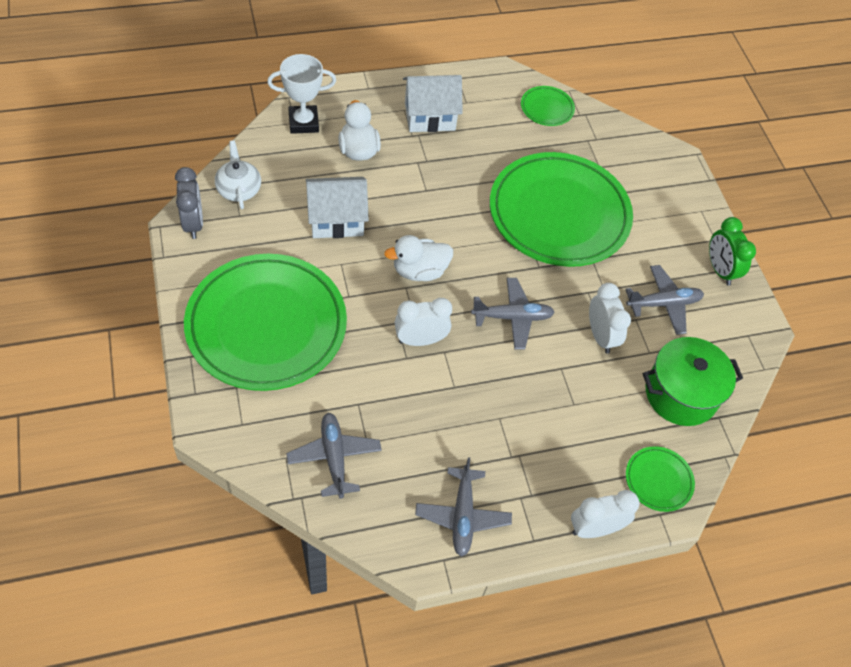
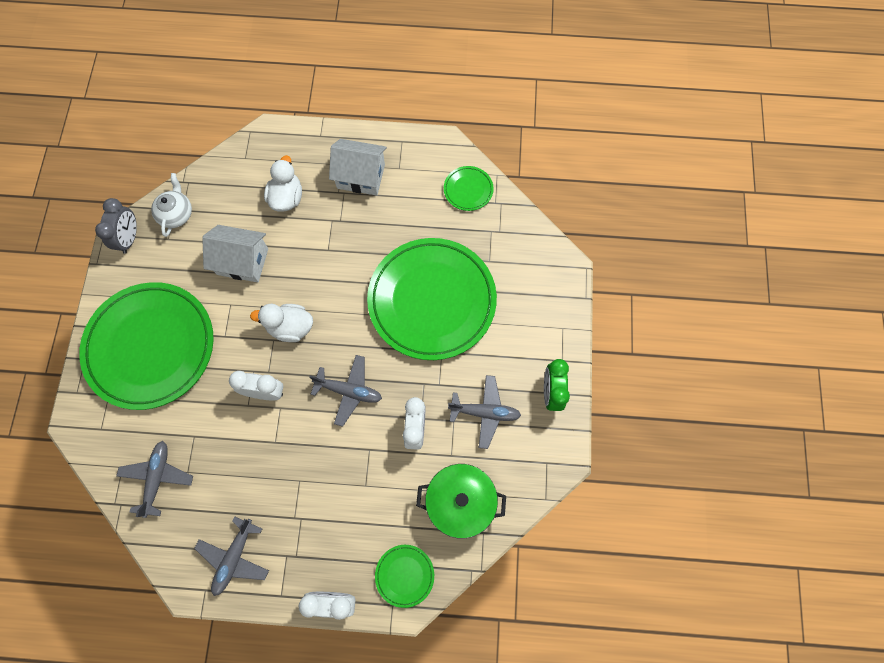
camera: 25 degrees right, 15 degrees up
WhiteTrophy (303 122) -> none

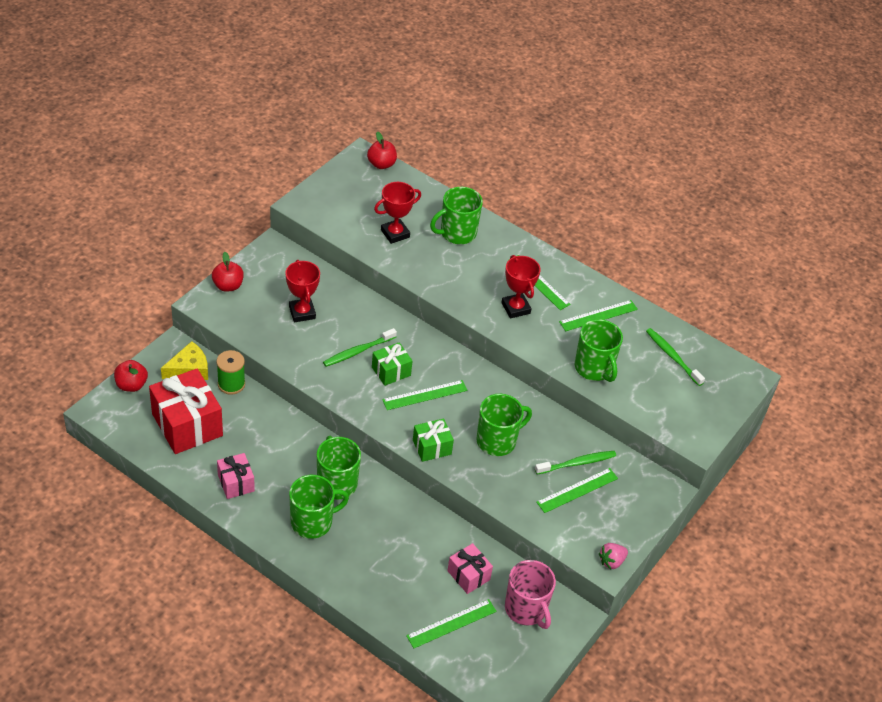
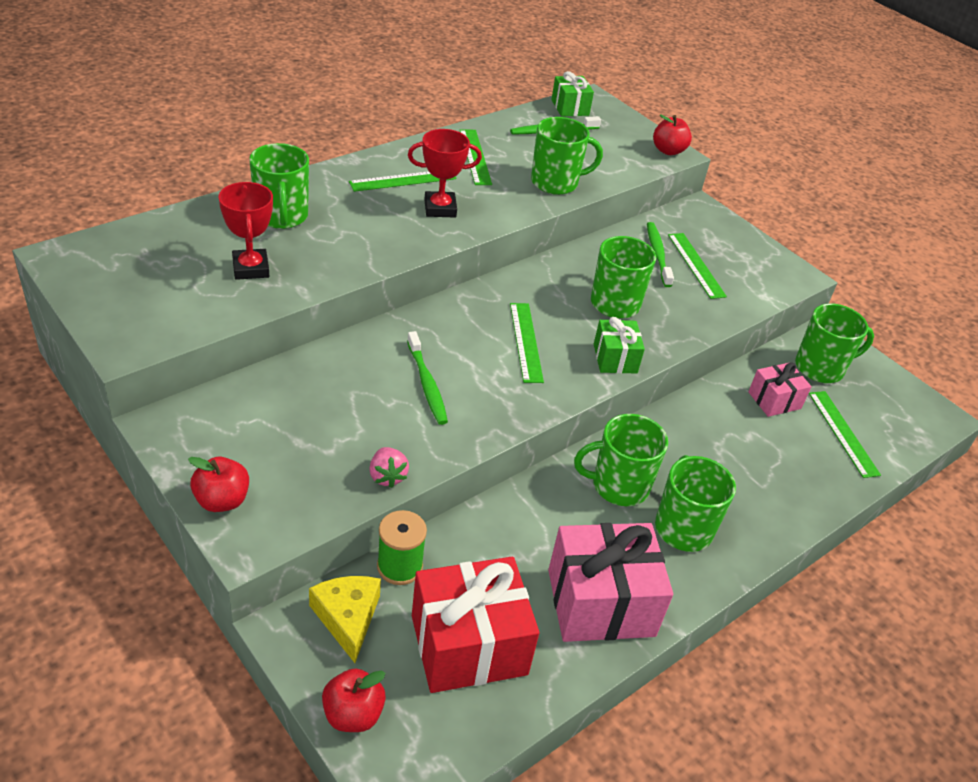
camera: 75 degrees left, 5 degrees down
RedTrophy (302 312) -> none
RedApple (381 164) -> RedApple (668 151), relocated
GreenGift (391 371) -> GreenGift (570 107), relocated
PinkStrawberry (611 561) -> PinkStrawberry (387 476), relocated
PinkMug (526 609) -> GreenMug (820 367)
PinkGift (236 483) -> PinkGift (601 602), x1.86

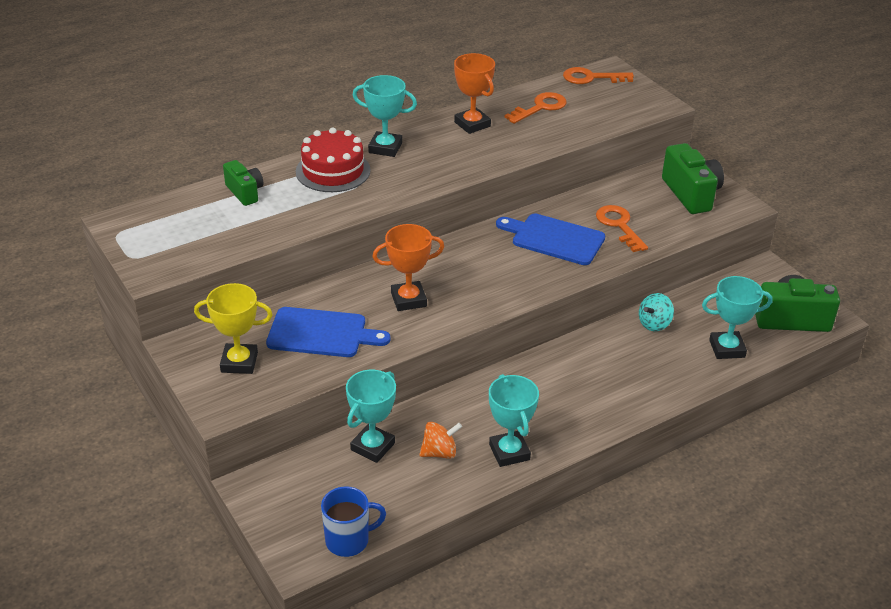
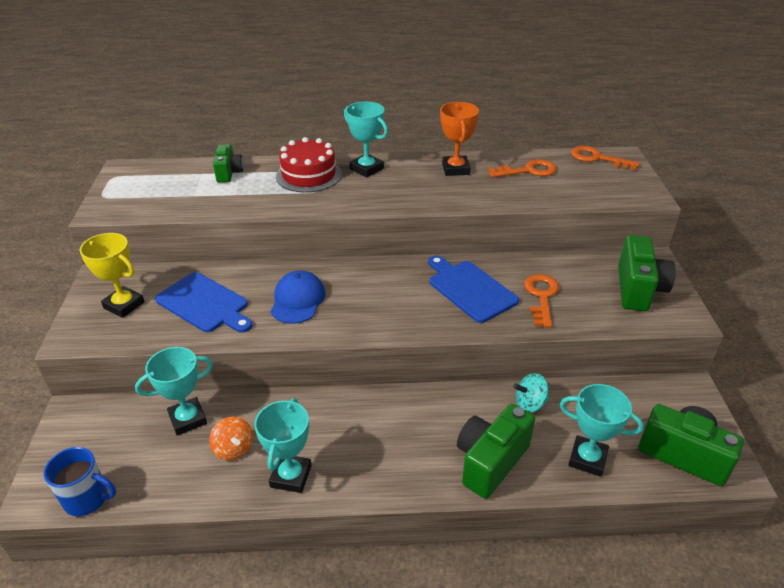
camera: 30 degrees right, 0 degrees up
none -> GreenCamera (490 461)
OrangeTrophy (408 300) -> BlueCap (298 300)
OrangeSpinningTop (439 452) -> OrangeSpinningTop (233 449), 45 degrees clockwise

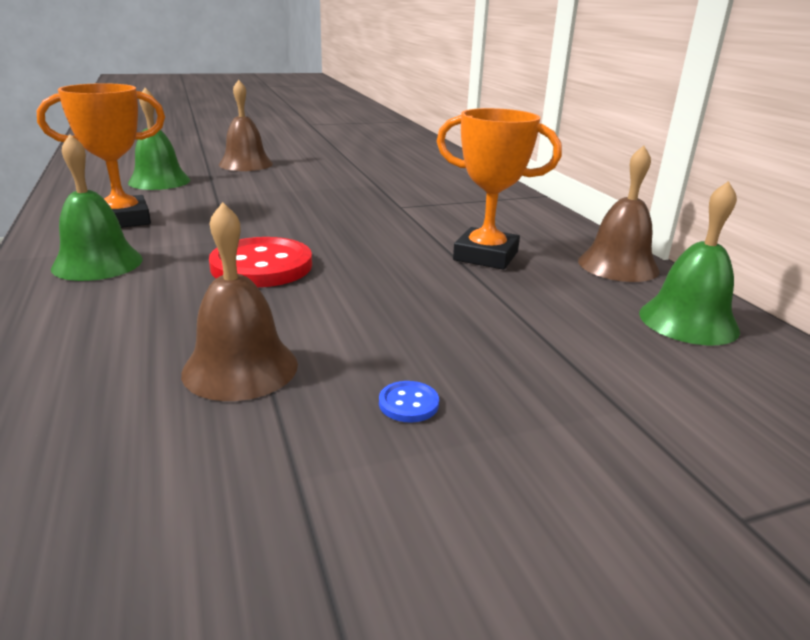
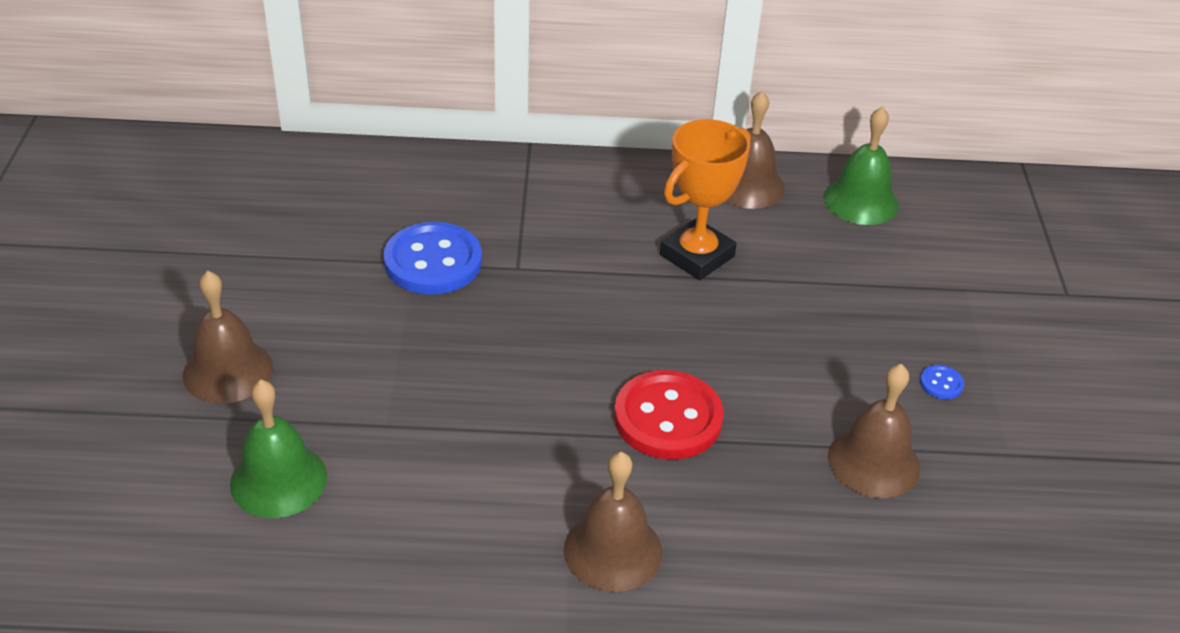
camera: 70 degrees left, 15 degrees up
OrangeTrophy (122 220) -> none
none -> BlueButton (433 262)
GreenBell (97 263) -> BrownBell (612 550)

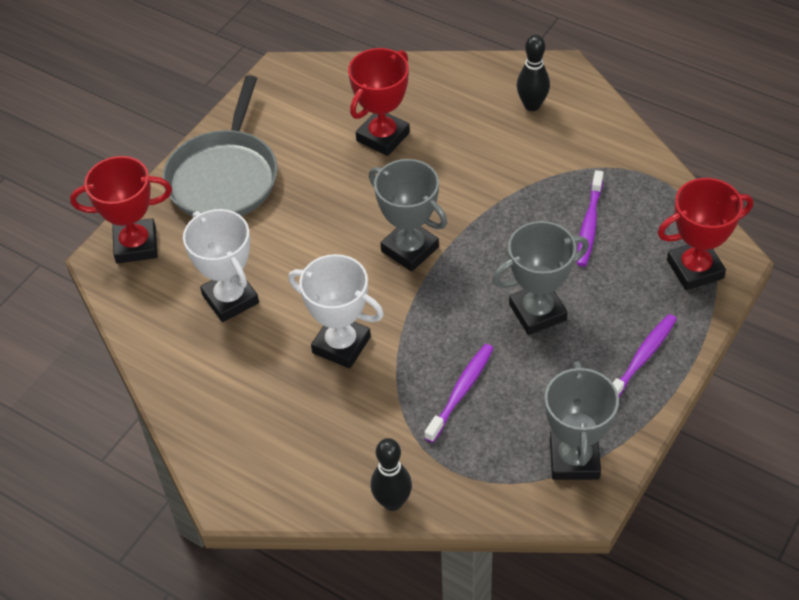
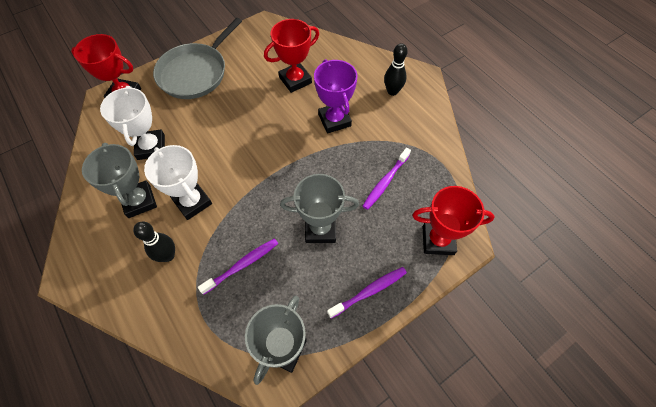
camera: 20 degrees right, 10 degrees up
none -> PurpleTrophy (334 120)
GreyTrophy (410 249) -> GreyTrophy (139 201), relocated
BlackBowlingPin (392 502) -> BlackBowlingPin (168 255), relocated

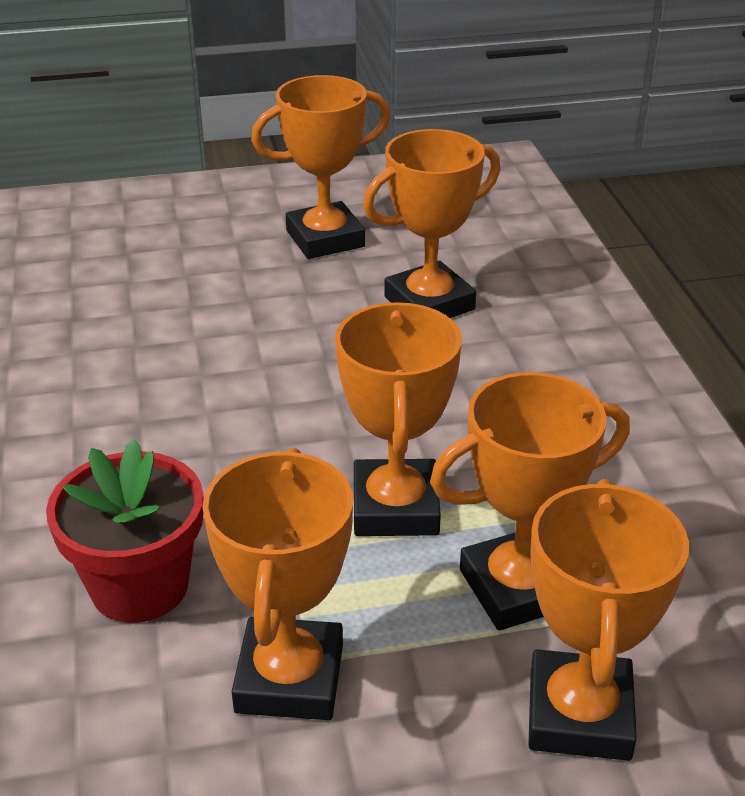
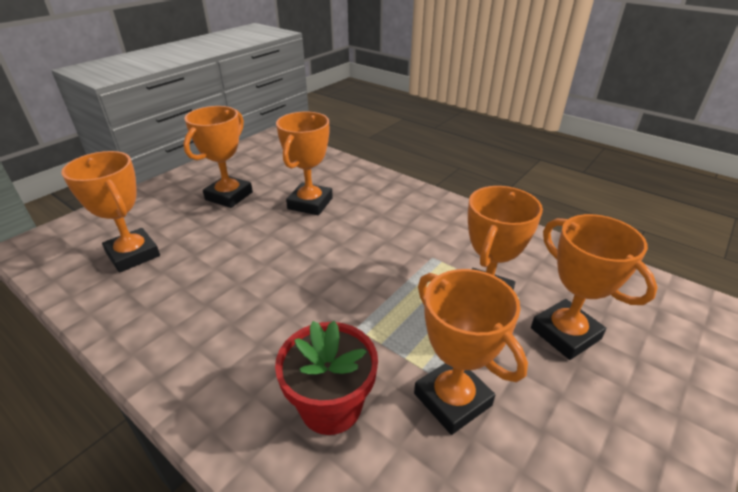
camera: 40 degrees left, 0 degrees up
OrangeTrophy (396 507) -> OrangeTrophy (133 254), relocated

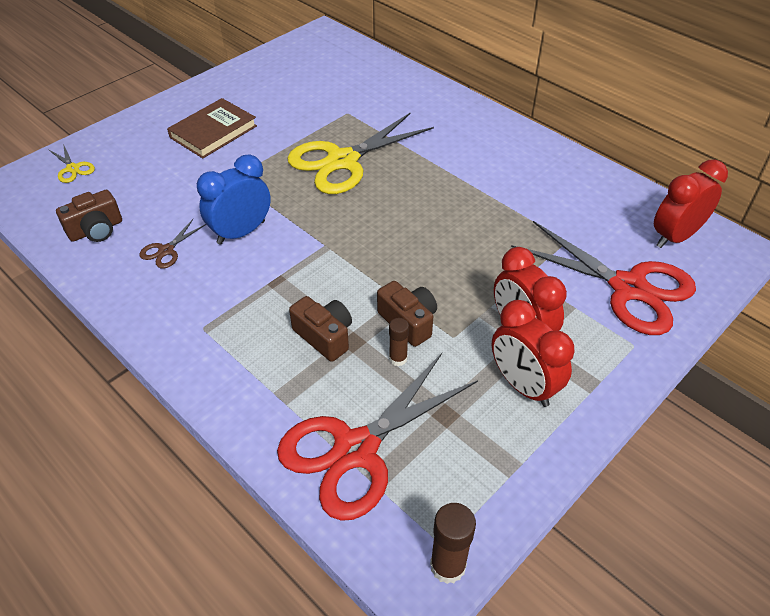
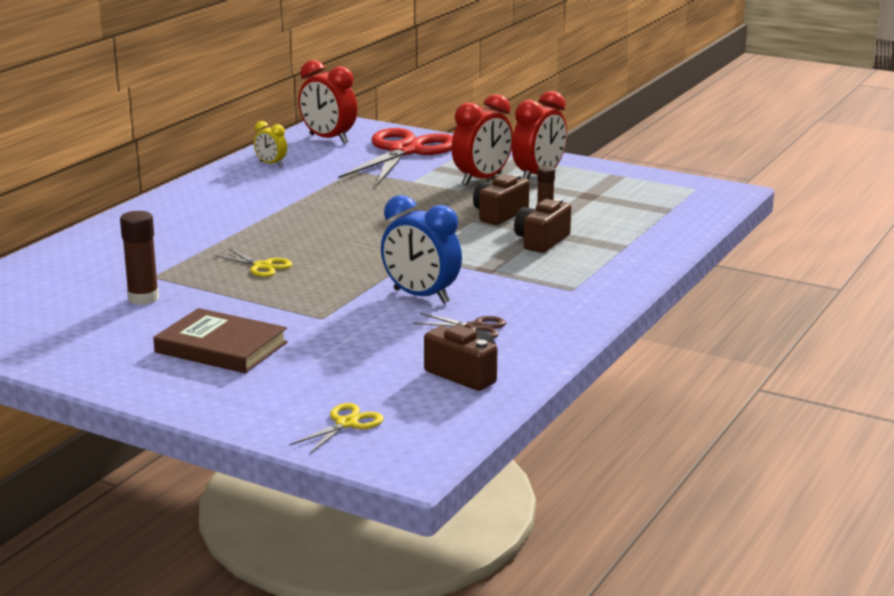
camera: 105 degrees left, 25 degrees down
RedScissors (356 449) -> none
none -> YellowClock (271 164)
BrownGlueStick (447 566) -> BrownGlueStick (143 298), relocated
YellowScissors (342 161) -> YellowScissors (262 266), x0.42

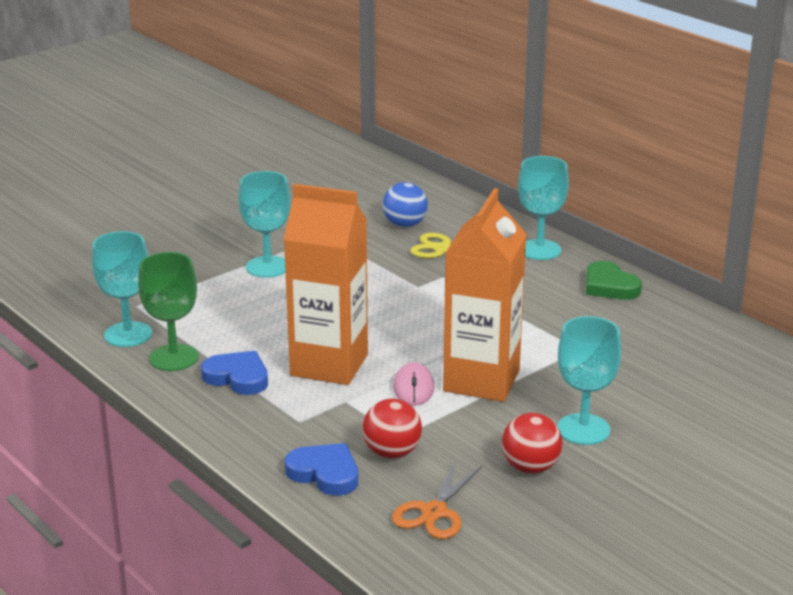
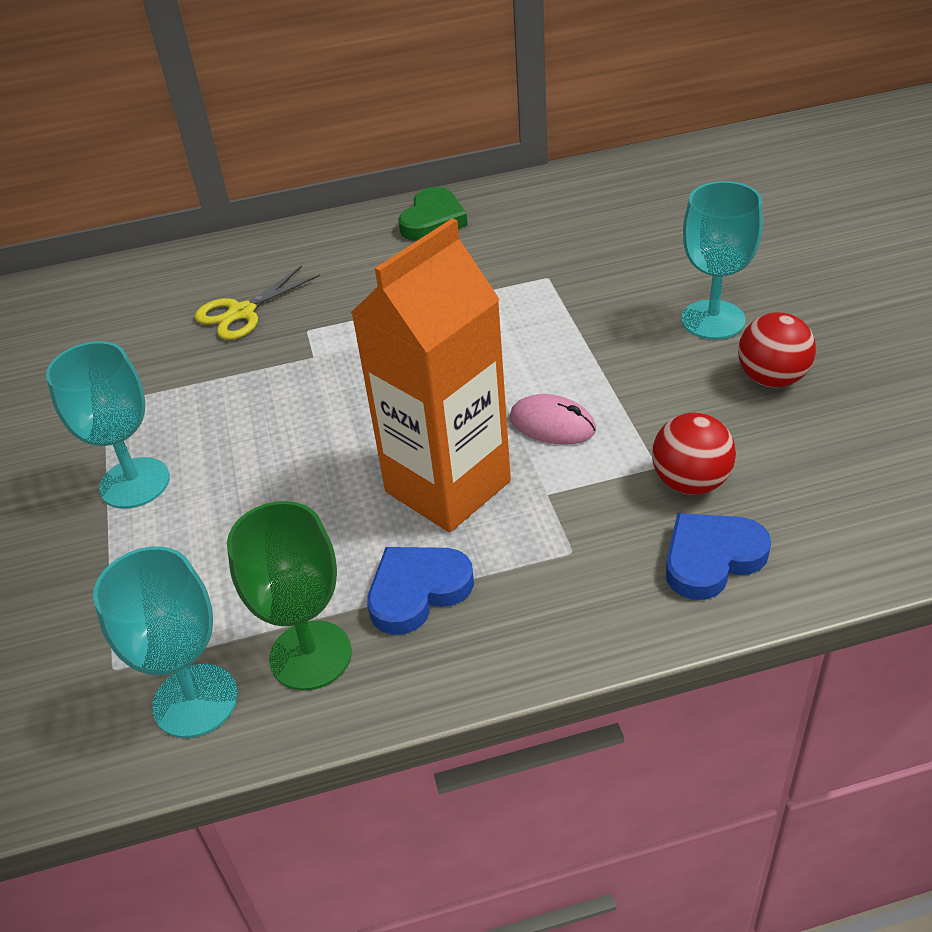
camera: 60 degrees left, 15 degrees up
BlueBall (405 225) -> none
OrangeScissors (434 512) -> none
OrangeCarton (481 380) -> none
TurquoiseGoblet (539 250) -> none
GreenHeart (609 286) -> GreenHeart (433 220), 60 degrees counterclockwise

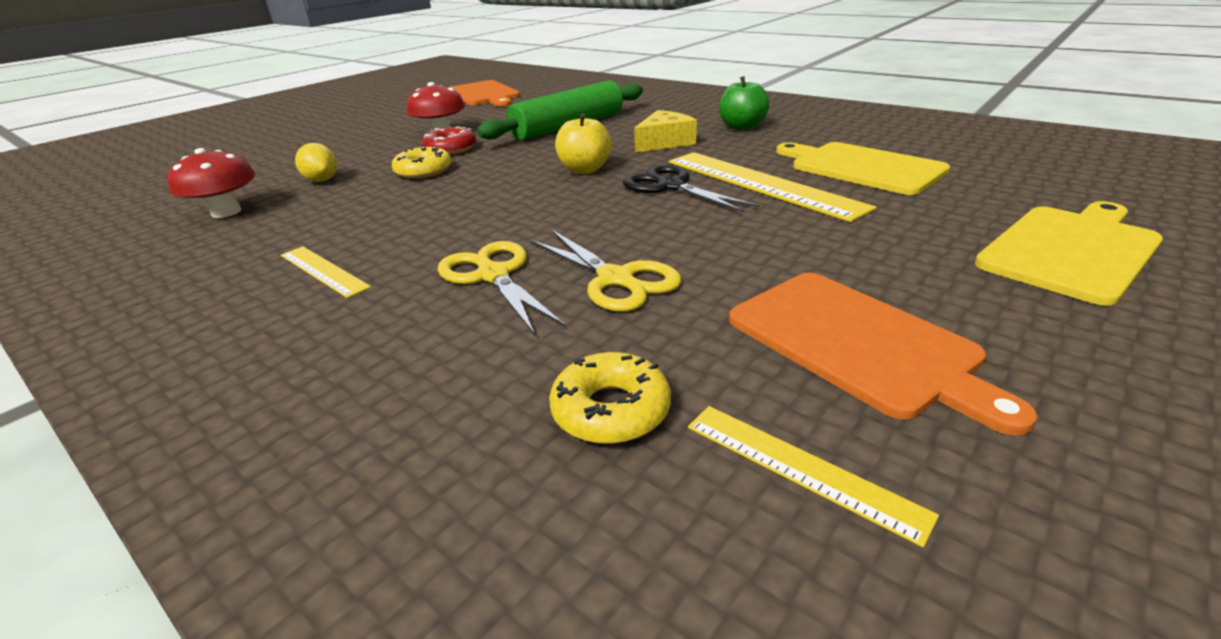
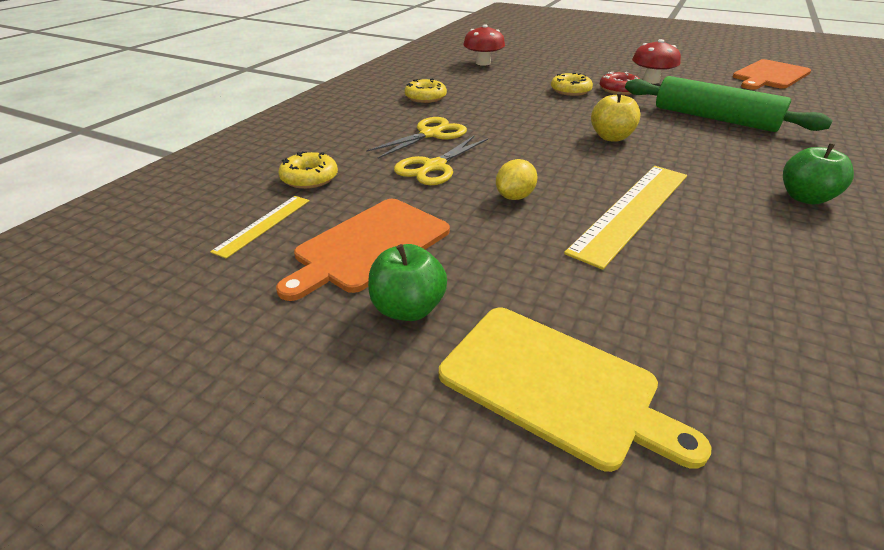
camera: 75 degrees right, 5 degrees up
BlackScissors (671 186) -> none
YellowCheese (664 142) -> none
YellowCuttingBoard (862 167) -> none
none -> GreenApple (408 309)
YellowLemon (322 180) -> YellowLemon (515 197), relocated
YellowRuler (324 271) -> YellowDonut (425 97)

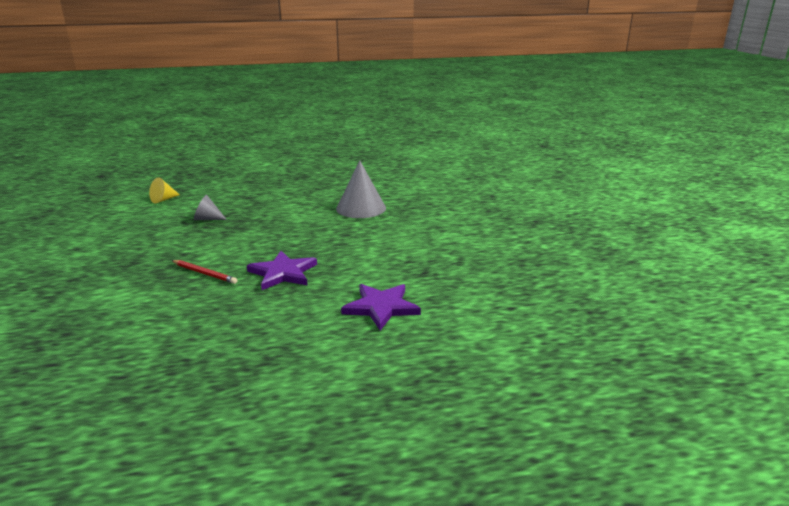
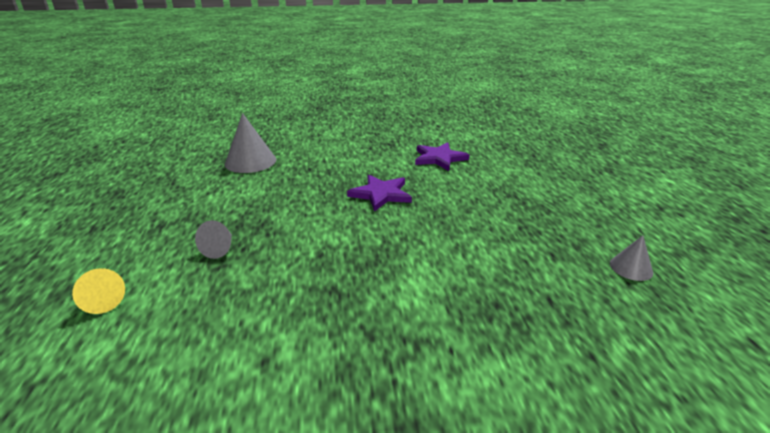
camera: 85 degrees left, 5 degrees up
RedPencil (204 273) -> none
none -> GreyCone (631 268)

